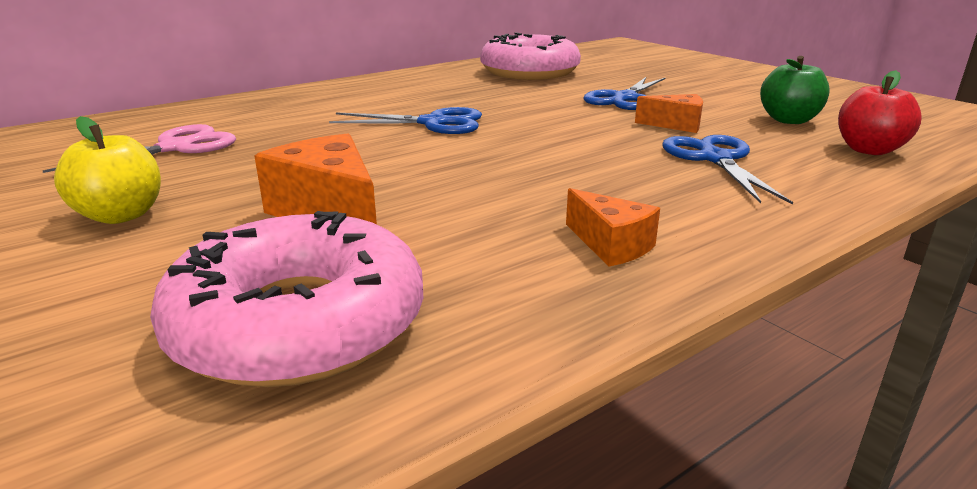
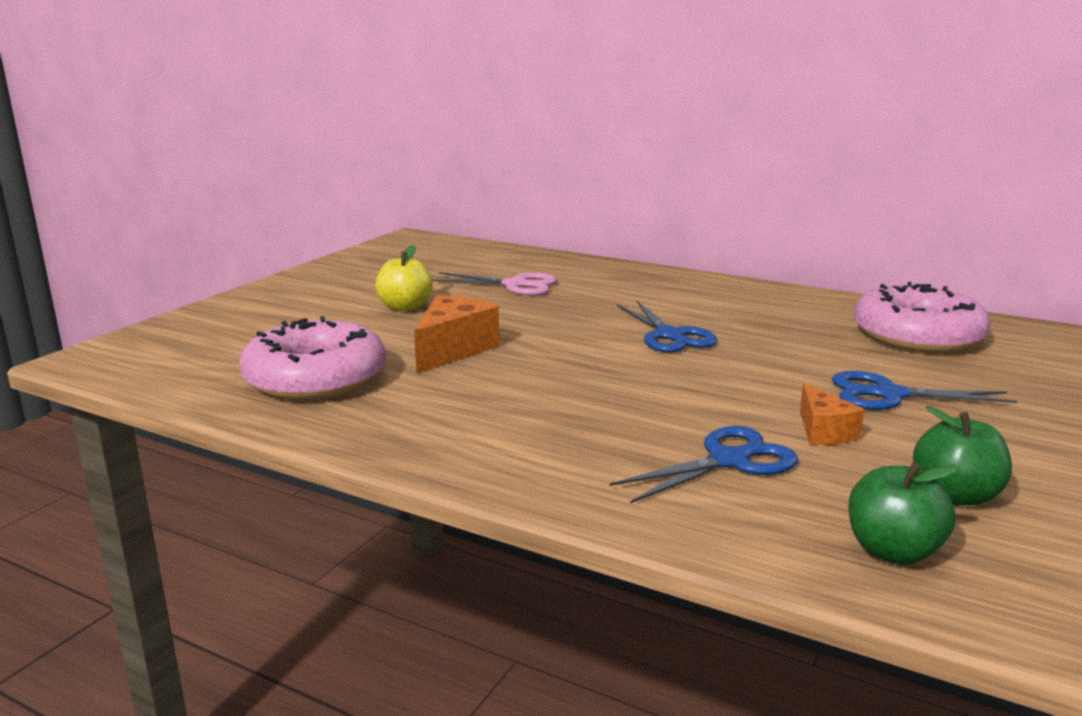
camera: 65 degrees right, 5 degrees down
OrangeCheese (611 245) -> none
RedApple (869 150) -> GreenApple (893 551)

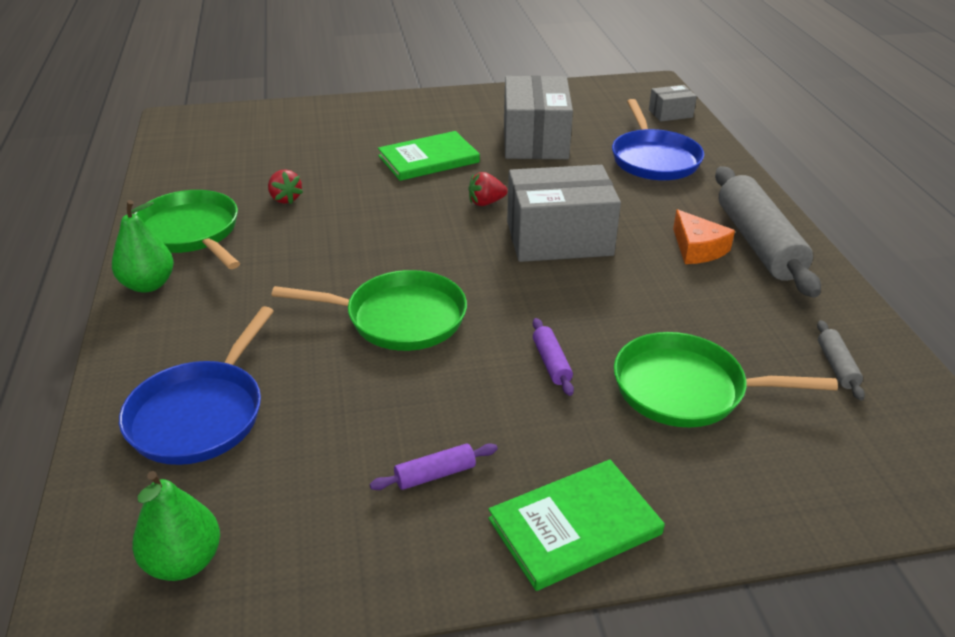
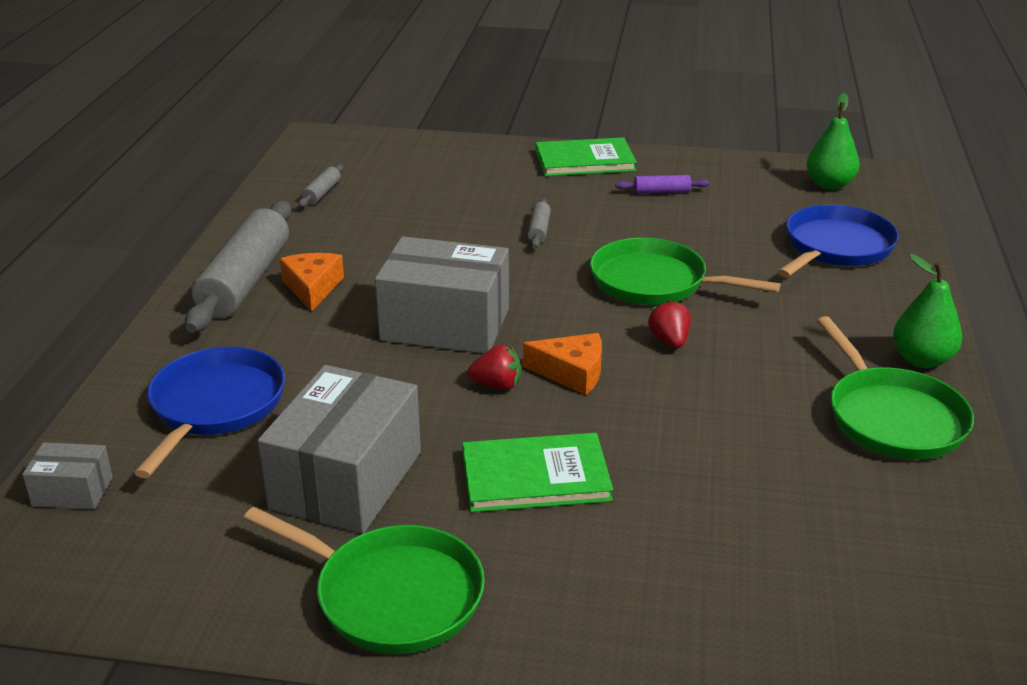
camera: 160 degrees left, 5 degrees down
none -> OrangeCheese (572 373)
RedStrawberry (285 199) -> RedStrawberry (669 341), relocated
GreenPan (685 389) -> GreenPan (392 595), relocated
PurpleRollingPin (551 363) -> GreyRollingPin (539 230)

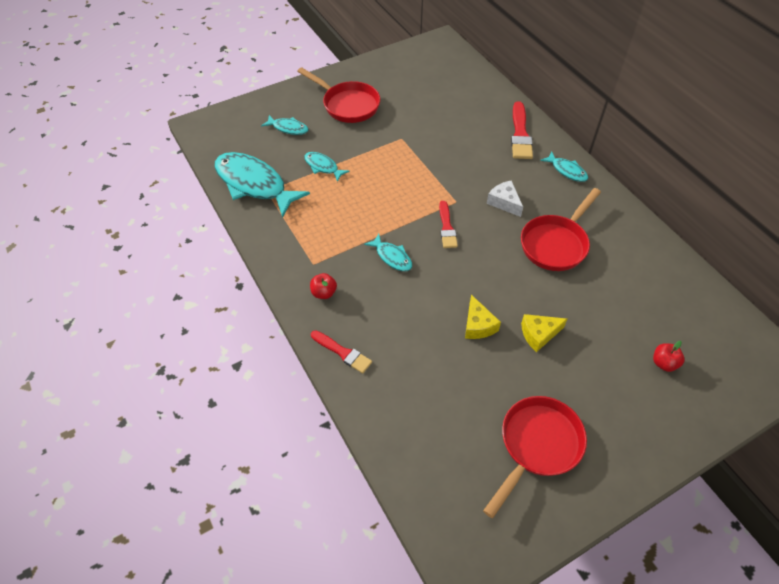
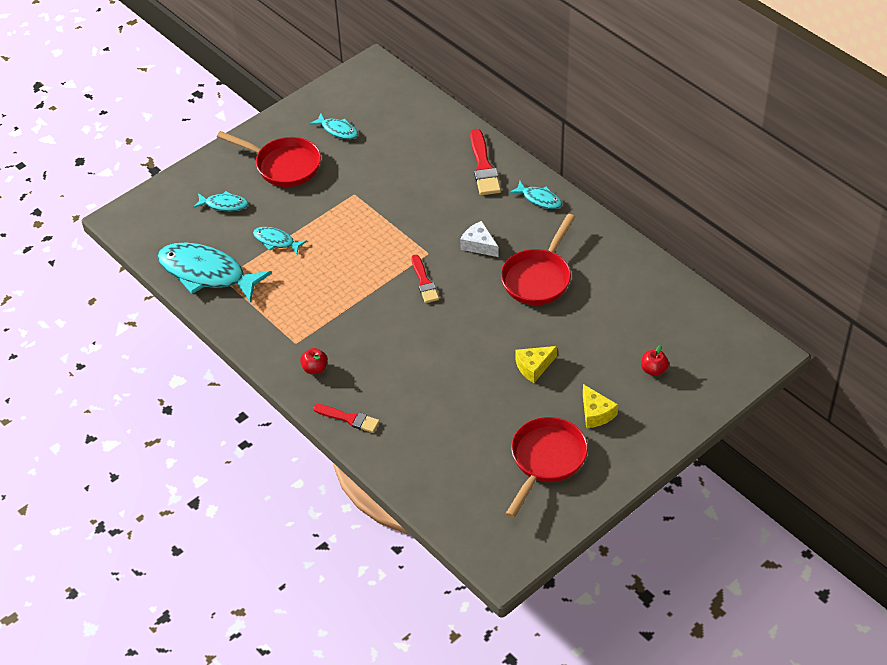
camera: 10 degrees left, 5 degrees down
TurquoiseFish (392 257) -> TurquoiseFish (337 130), relocated
YellowCheese (478 325) -> YellowCheese (596 413), relocated

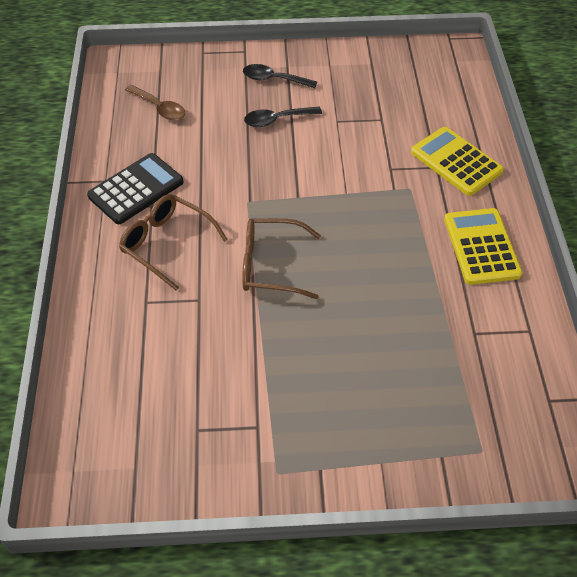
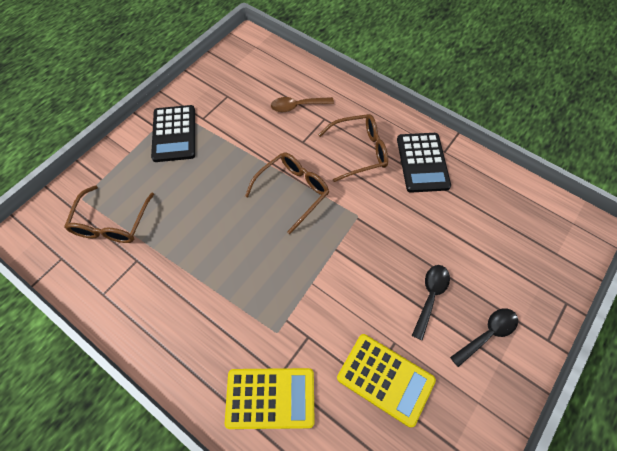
camera: 130 degrees right, 10 degrees up
none -> BrownGlasses (112 223)
none -> BlackCalculator (174 134)
BrownSpoon (159 108) -> BrownSpoon (297 106), relocated
YellowCalculator (481 247) -> YellowCalculator (385 379), relocated

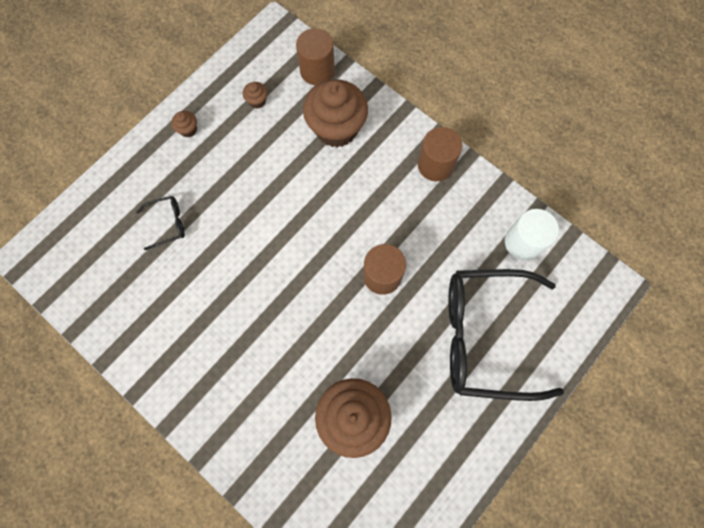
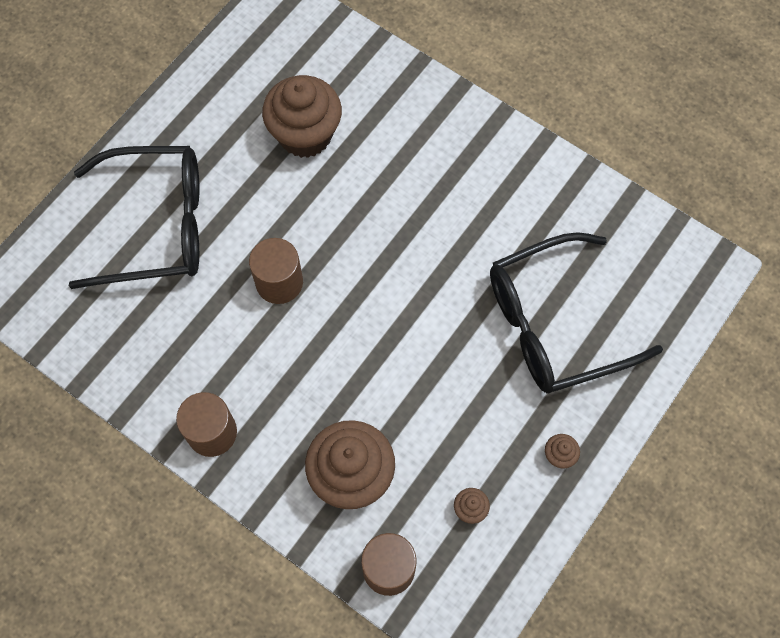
camera: 175 degrees right, 5 degrees down
WhiteCylinder (523 242) -> none
BlackGlasses (167 223) -> BlackGlasses (556 323), x2.46

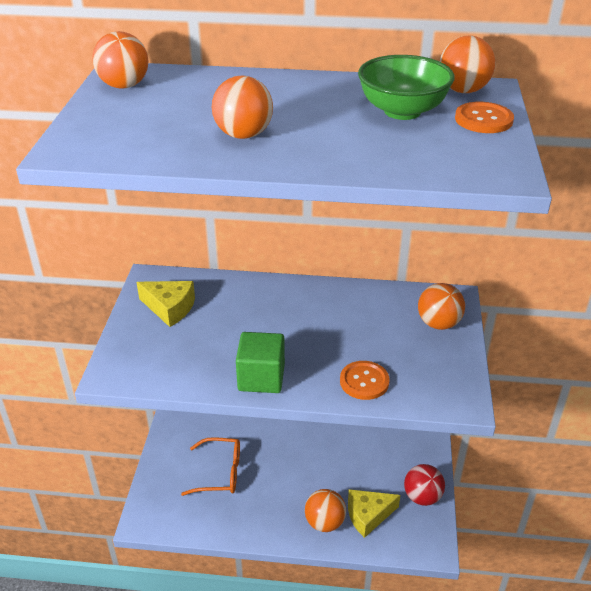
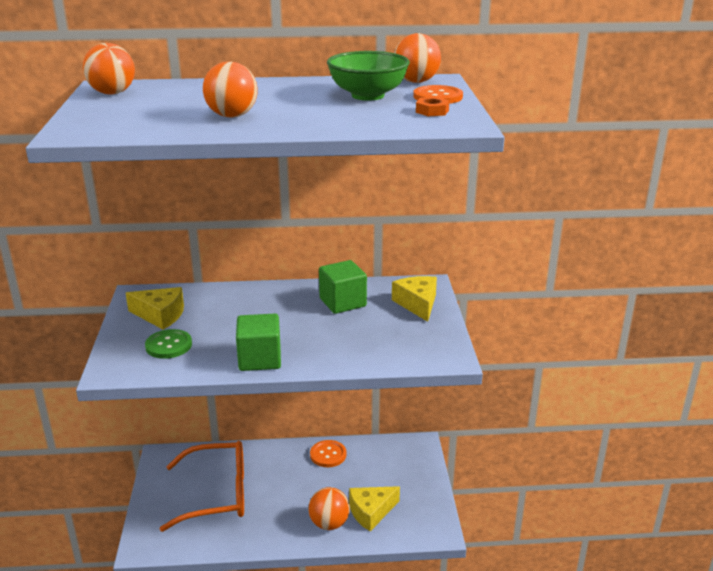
camera: 10 degrees left, 10 degrees down
RedBall (422 497) -> none
none -> GreenButton (168 345)
none -> GreenCube (342 302)
none -> OrangeNut (432 111)
OrangeButton (364 381) -> OrangeButton (328 455), relocated
OrangeBall (438 323) -> YellowCheese (417 304)
OrangeGlasses (220 473) -> OrangeGlasses (218 494), x1.50

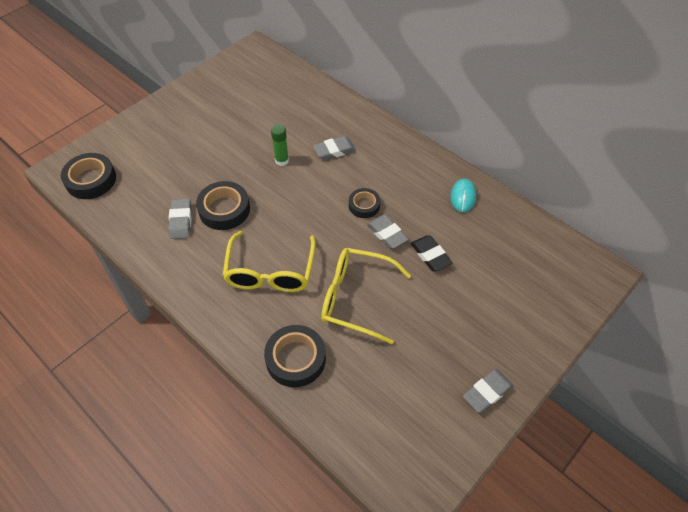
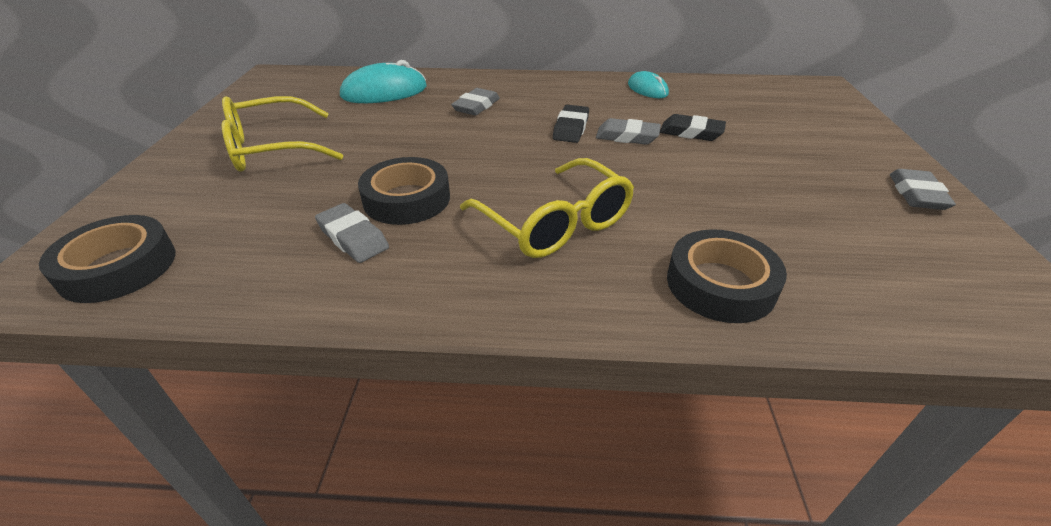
camera: 40 degrees left, 15 degrees down
GreenGlueStick (282 161) -> none
none -> TurquoiseMouse (384 92)
YellowGlasses (356 298) -> YellowGlasses (273 148), relocated
BlackTape (364 205) -> BlackEraser (571 128)

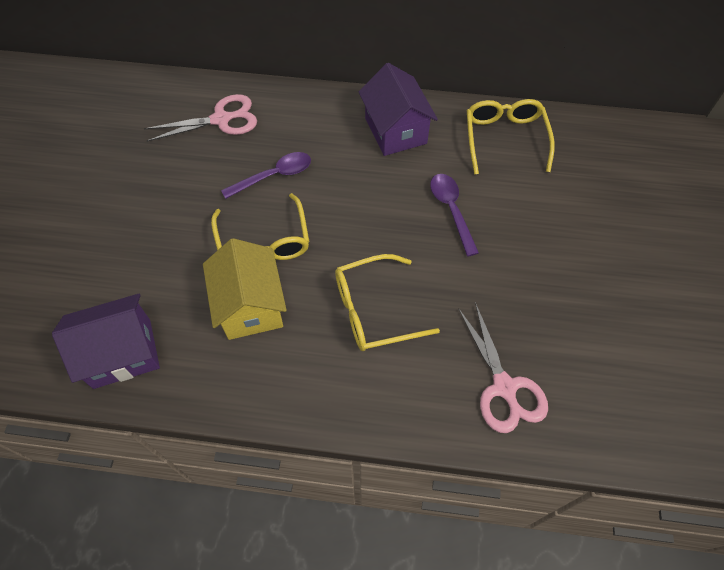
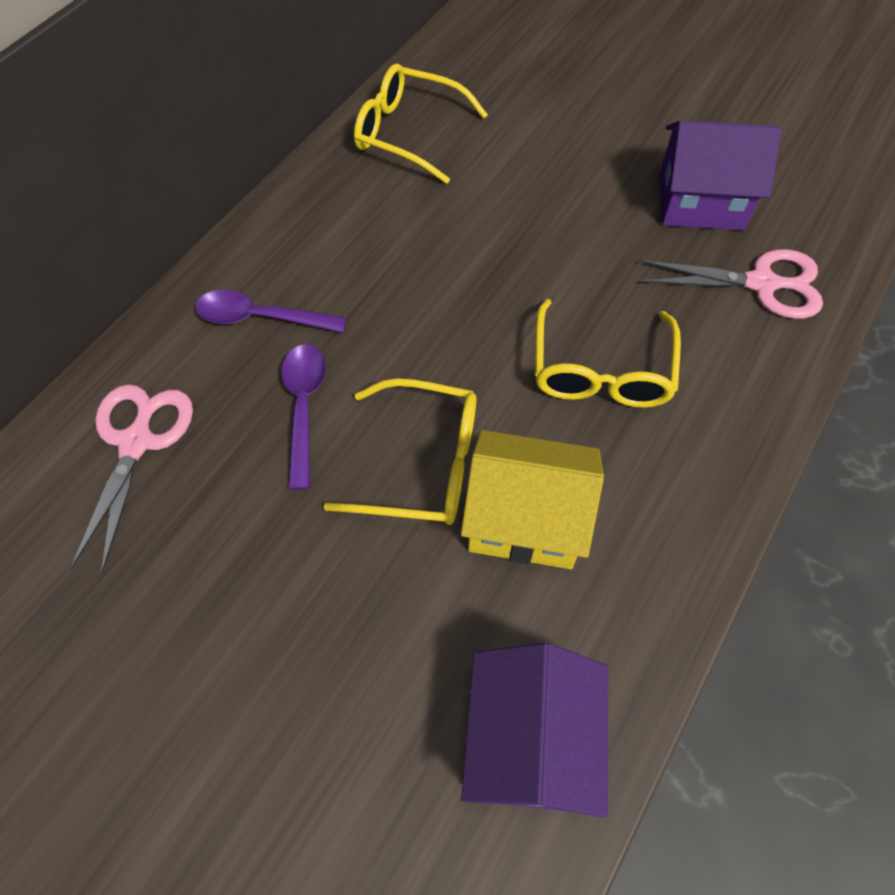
camera: 65 degrees left, 0 degrees up
PurpleHouse (395 130) -> PurpleHouse (700 202), relocated
PurpleSpoon (451 210) -> PurpleSpoon (261 318), relocated

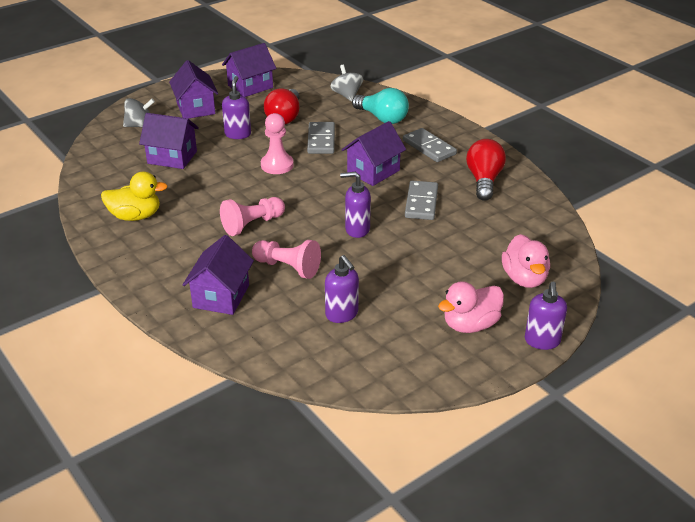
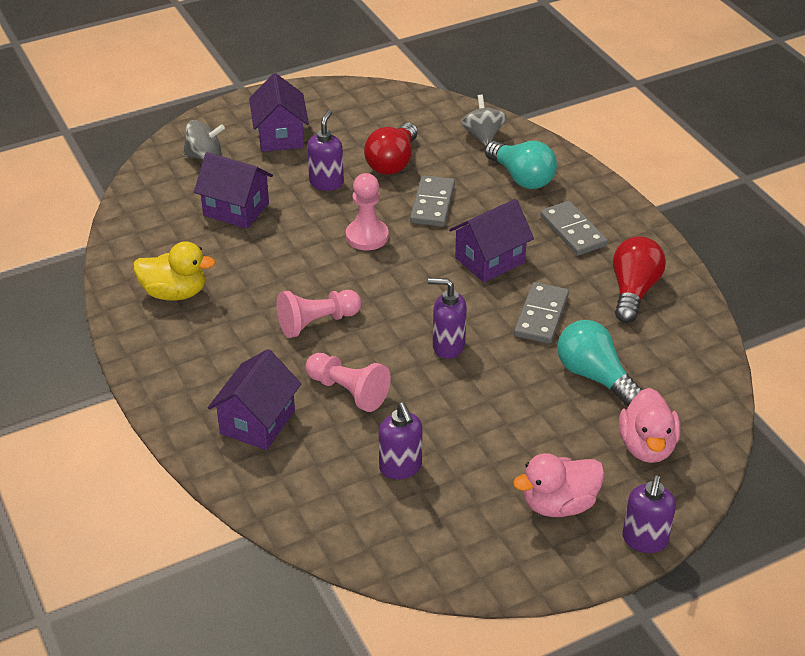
camera: 10 degrees right, 5 degrees up
PurpleHouse (250 86) -> none
none -> TurquoiseLightBulb (594 375)

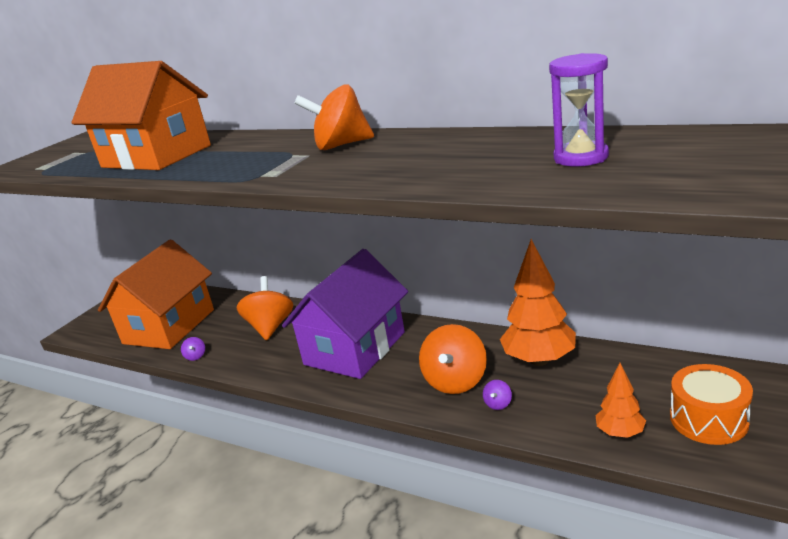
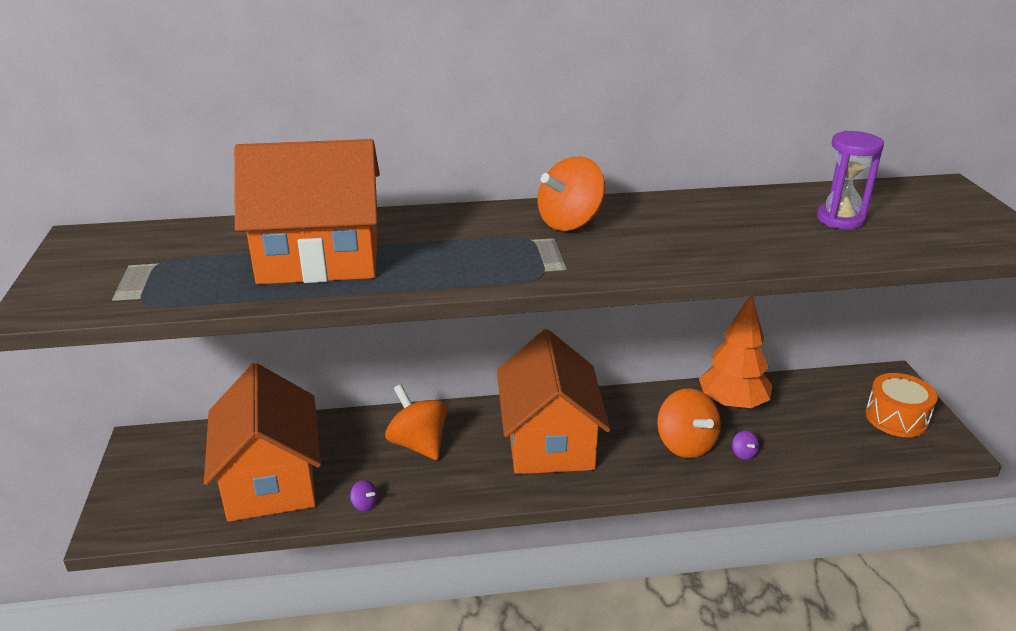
camera: 40 degrees left, 5 degrees up
OrangeTree (620 433) -> none
PurpleHouse (355 348) -> OrangeHouse (549 441)

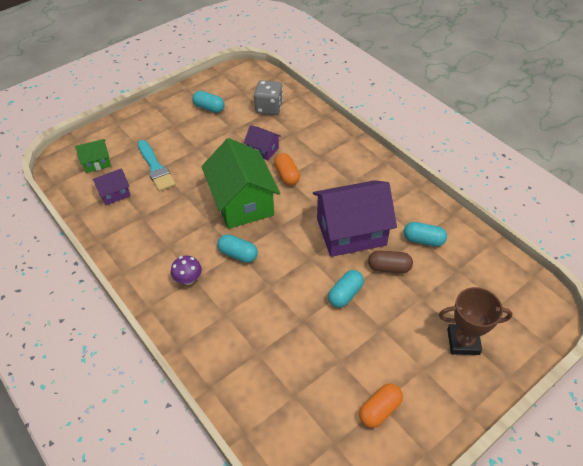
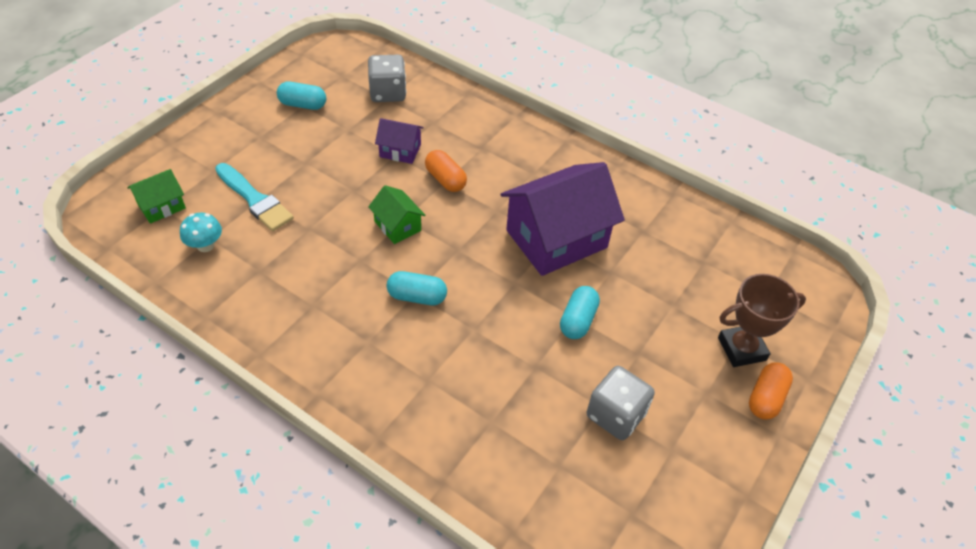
camera: 20 degrees left, 0 degrees up
PurpleMushroom (188 279) -> none
BrownCapsule (389 267) -> none
TurquoiseCapsule (423 240) -> none
none -> GreyDice (615 415)
OrangeCapsule (379 410) -> OrangeCapsule (766 398), relocated
PurpleHouse (114 193) -> TurquoiseMushroom (205 245)
GreenHouse (242 202) -> GreenHouse (397 226), x0.47

